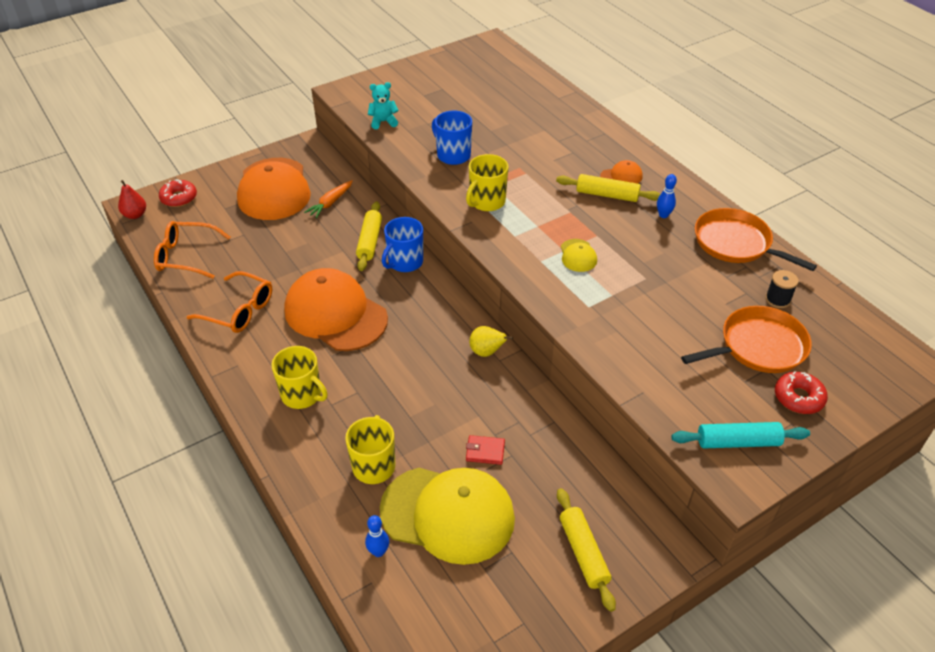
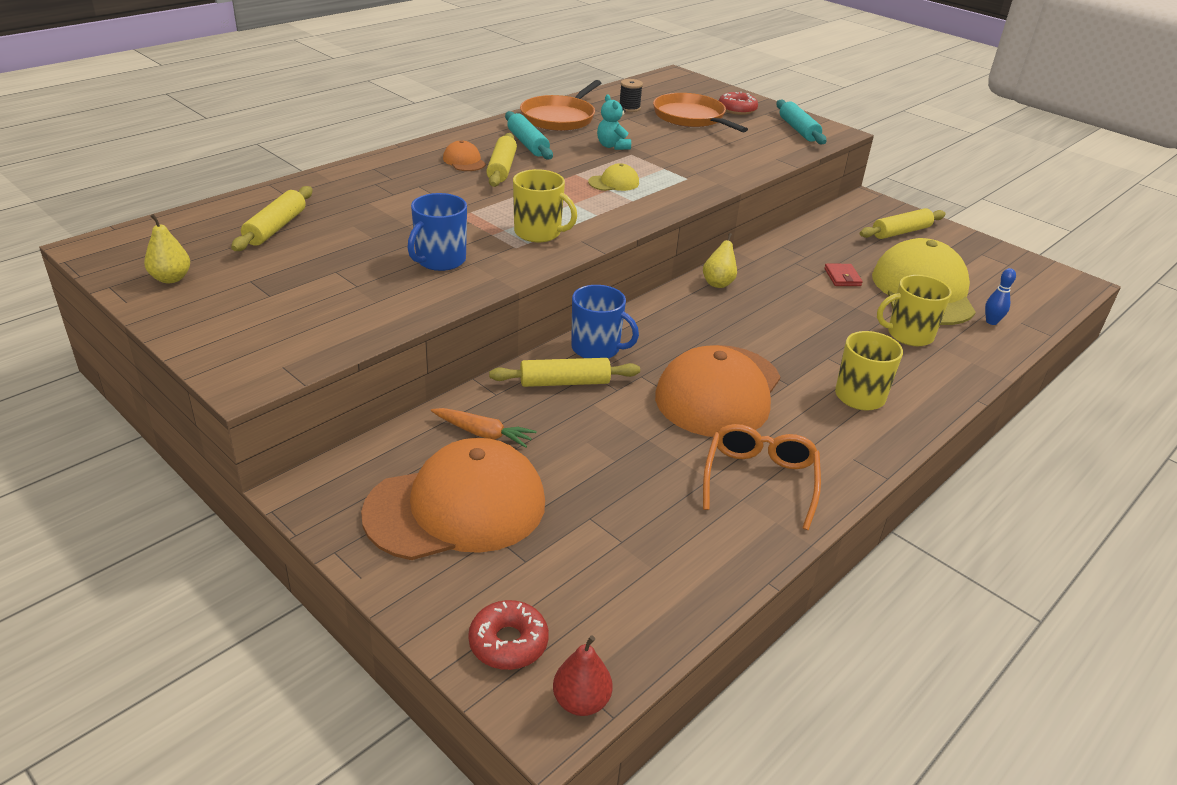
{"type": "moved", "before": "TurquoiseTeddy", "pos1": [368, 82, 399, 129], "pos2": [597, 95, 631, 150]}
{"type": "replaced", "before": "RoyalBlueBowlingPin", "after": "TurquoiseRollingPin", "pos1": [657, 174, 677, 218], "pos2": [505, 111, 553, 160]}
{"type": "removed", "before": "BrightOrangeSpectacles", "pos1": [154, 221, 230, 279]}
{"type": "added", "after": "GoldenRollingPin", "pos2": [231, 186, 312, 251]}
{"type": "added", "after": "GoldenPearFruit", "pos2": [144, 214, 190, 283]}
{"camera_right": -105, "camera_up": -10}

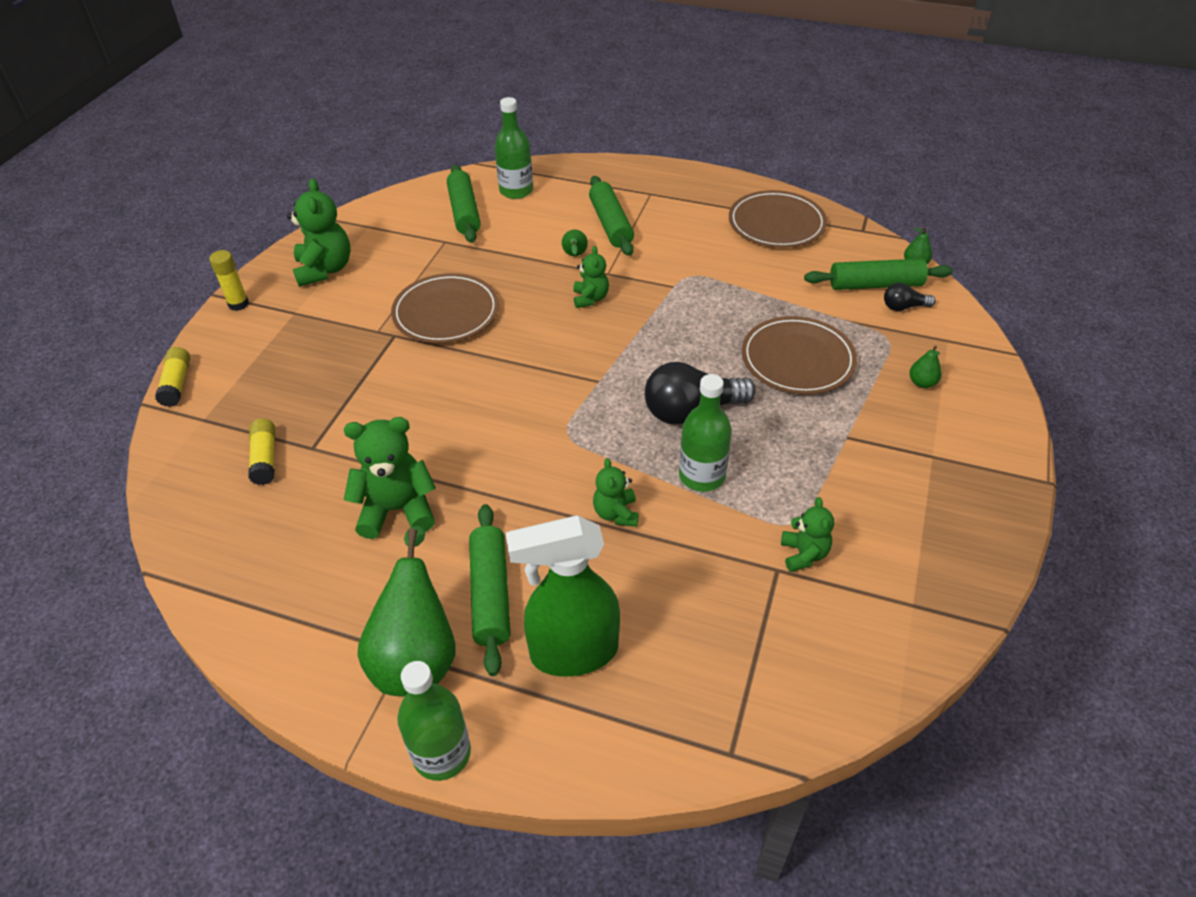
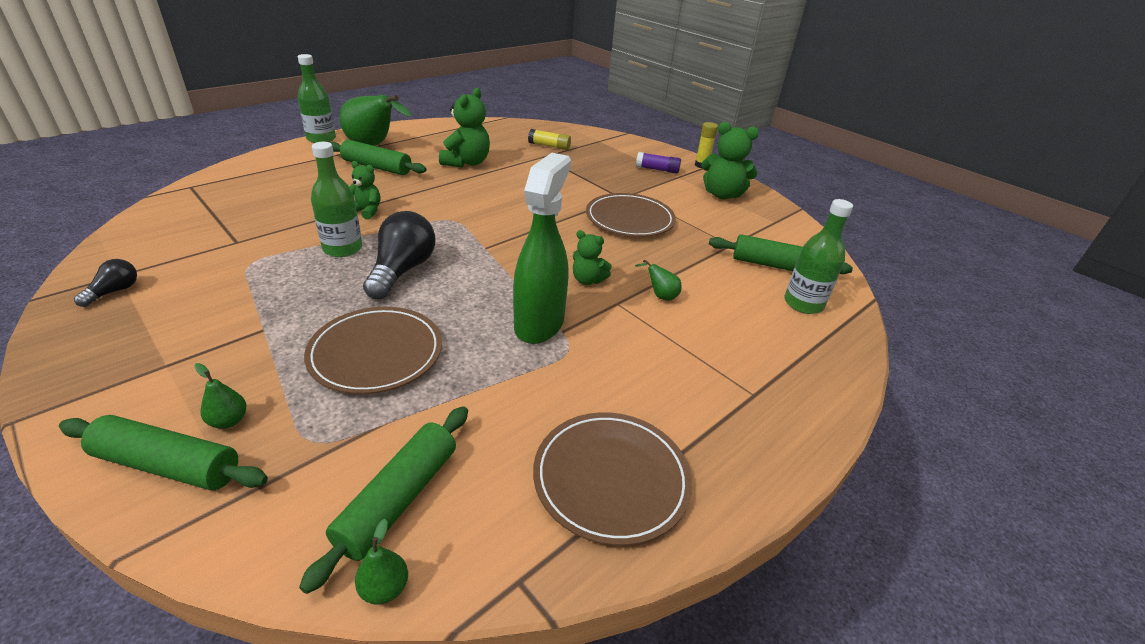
{"type": "moved", "before": "GreenRollingPin", "pos1": [589, 176, 634, 256], "pos2": [59, 415, 268, 490]}
{"type": "moved", "before": "EbonyLightBulb", "pos1": [884, 283, 936, 311], "pos2": [74, 259, 137, 307]}
{"type": "removed", "before": "GoldenStickOfGlue", "pos1": [155, 347, 190, 407]}
{"type": "removed", "before": "GreenTeddy", "pos1": [781, 497, 834, 572]}
{"type": "moved", "before": "GreenSprayCleaner", "pos1": [506, 515, 620, 677], "pos2": [513, 153, 571, 344]}
{"type": "added", "after": "PurpleStickOfGlue", "pos2": [636, 152, 681, 174]}
{"camera_right": 115, "camera_up": -10}

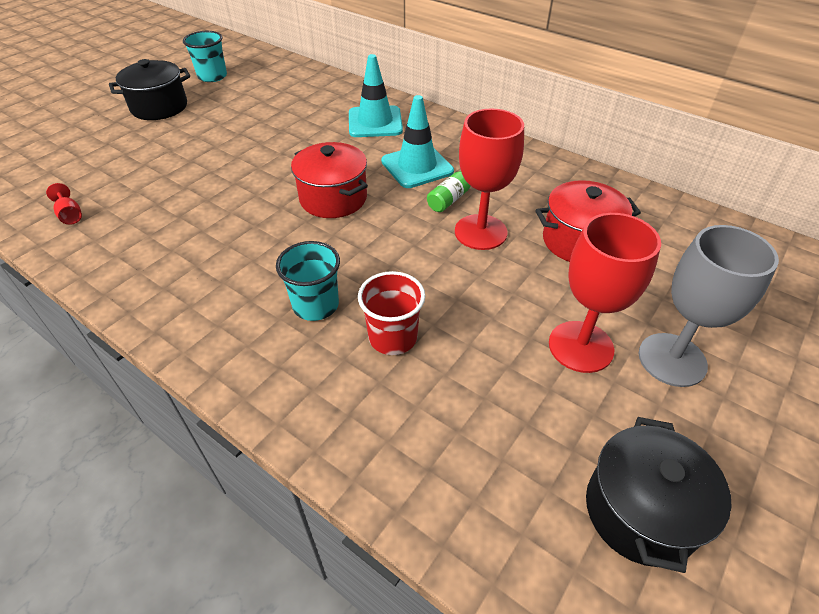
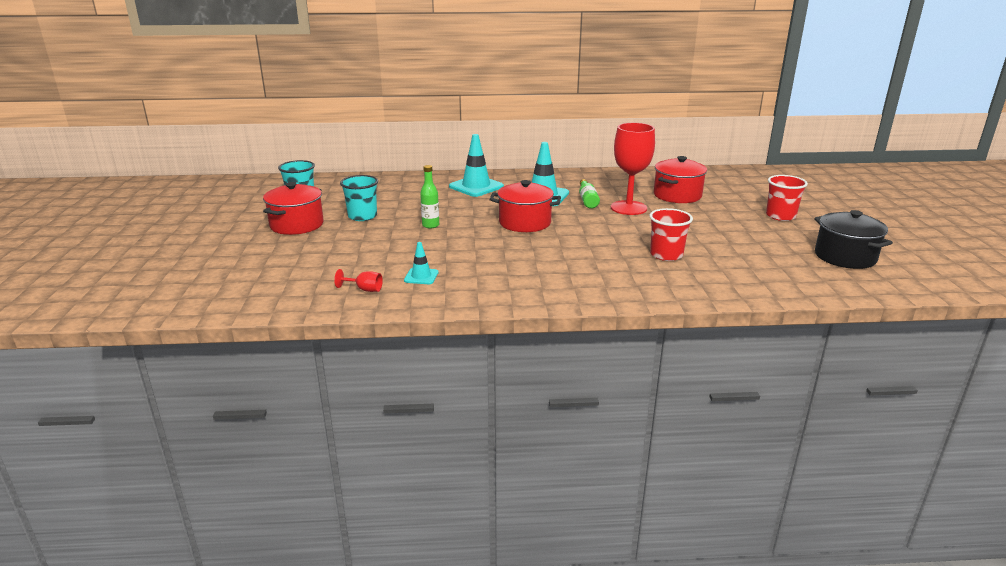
{"type": "recoloured", "before": "EbonyCookingPot", "after": "CrimsonCookingPot", "pos1": [109, 59, 190, 120], "pos2": [263, 182, 324, 235]}
{"type": "removed", "before": "CrimsonWineGlass", "pos1": [549, 213, 661, 373]}
{"type": "replaced", "before": "GreyWineGlass", "after": "CrimsonBeaker", "pos1": [639, 225, 779, 387], "pos2": [766, 175, 808, 221]}
{"type": "moved", "before": "TurquoiseBeaker", "pos1": [276, 241, 340, 321], "pos2": [340, 175, 378, 221]}
{"type": "added", "after": "GreenDrinkBottle", "pos2": [420, 165, 439, 229]}
{"type": "added", "after": "TurquoiseRoadCone", "pos2": [404, 242, 438, 284]}
{"camera_right": -40, "camera_up": -20}

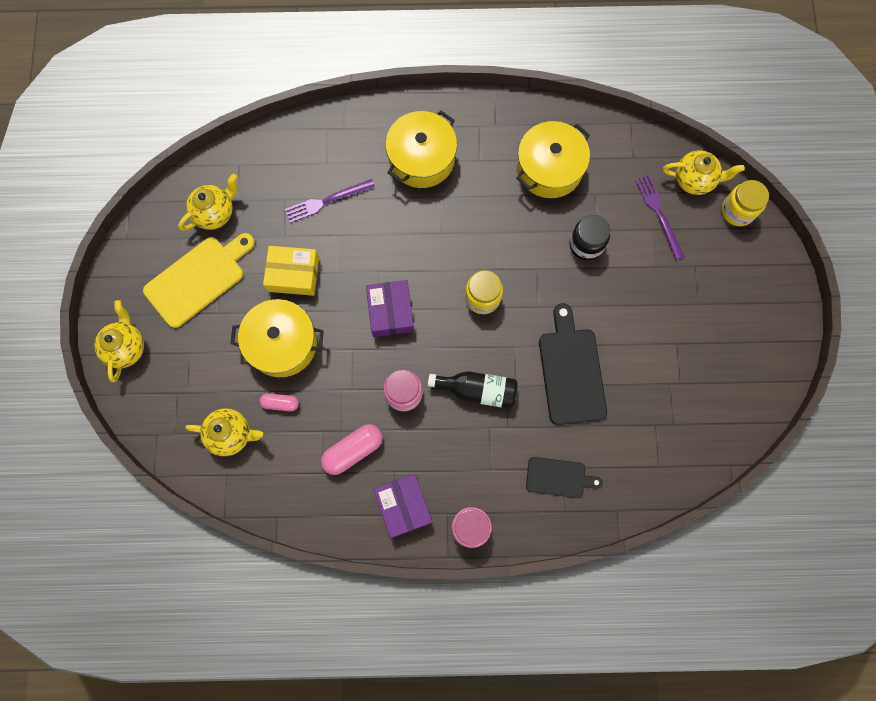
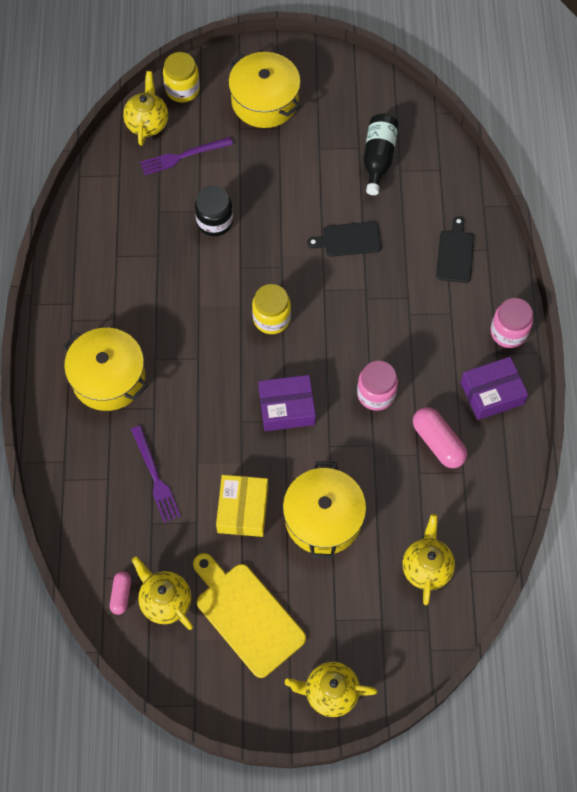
{"type": "moved", "before": "GoldenCookingPot", "pos1": [516, 121, 590, 198], "pos2": [228, 52, 301, 128]}
{"type": "resized", "before": "EbonyChoppingBoard", "pos1": [539, 303, 607, 425], "pos2": [307, 221, 382, 257], "scale": 0.6}
{"type": "moved", "before": "EbonyDrinkBottle", "pos1": [428, 371, 518, 409], "pos2": [363, 114, 398, 195]}
{"type": "moved", "before": "RosePinkCapsule", "pos1": [259, 393, 299, 411], "pos2": [110, 571, 131, 615]}
{"camera_right": -90, "camera_up": -10}

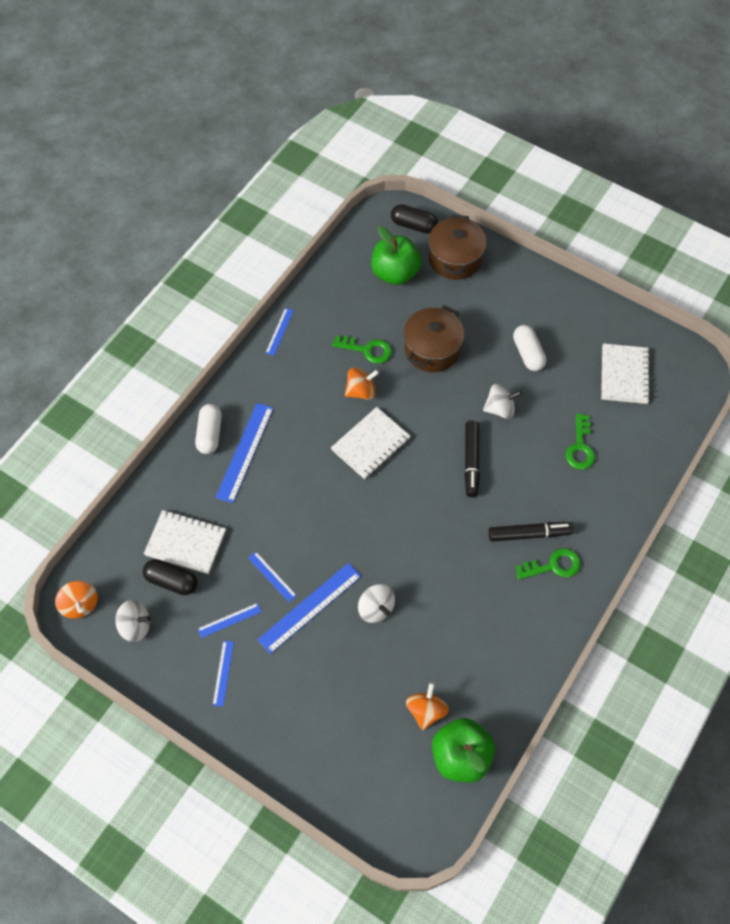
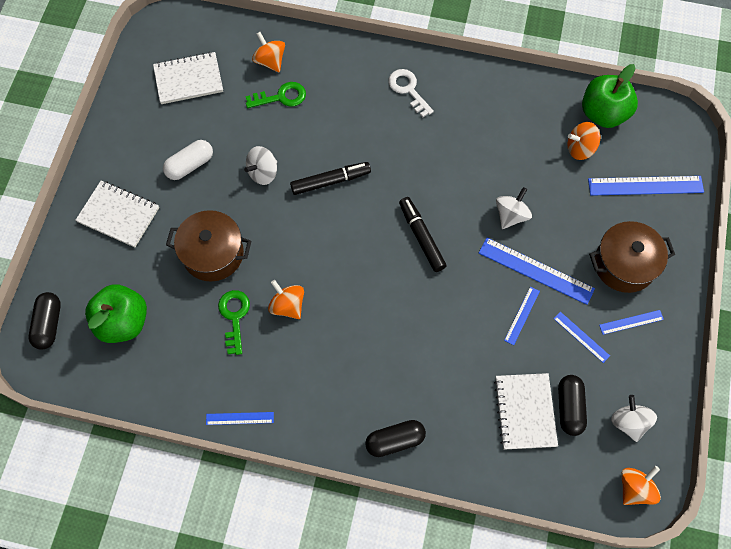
{"type": "moved", "before": "DarkBrownCookingPot", "pos1": [428, 215, 487, 280], "pos2": [589, 221, 675, 293]}
{"type": "turned", "before": "WhiteSpinningTop", "pos1": [483, 384, 522, 419], "pos2": [244, 146, 277, 185], "turn": -105}
{"type": "moved", "before": "RoyalBlueMeasuringStick", "pos1": [215, 403, 274, 503], "pos2": [588, 176, 704, 196]}
{"type": "recoloured", "before": "WhiteCapsule", "after": "EbonyCapsule", "pos1": [195, 404, 222, 454], "pos2": [365, 420, 426, 457]}
{"type": "moved", "before": "WhiteNotepad", "pos1": [331, 407, 410, 479], "pos2": [75, 181, 159, 247]}
{"type": "moved", "before": "EbonyMarker", "pos1": [489, 522, 573, 542], "pos2": [399, 197, 447, 272]}
{"type": "recoloured", "before": "GreenDoorKey", "after": "WhiteDoorKey", "pos1": [515, 548, 581, 580], "pos2": [388, 69, 434, 117]}
{"type": "added", "after": "BrightOrangeSpinningTop", "pos2": [252, 32, 285, 73]}
{"camera_right": -110, "camera_up": 5}

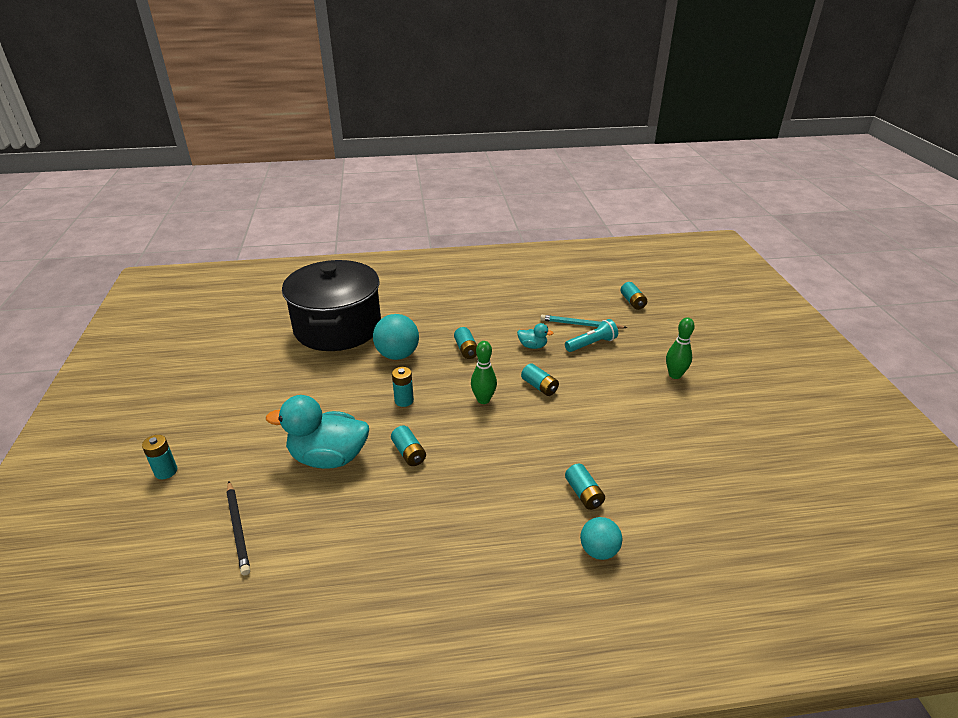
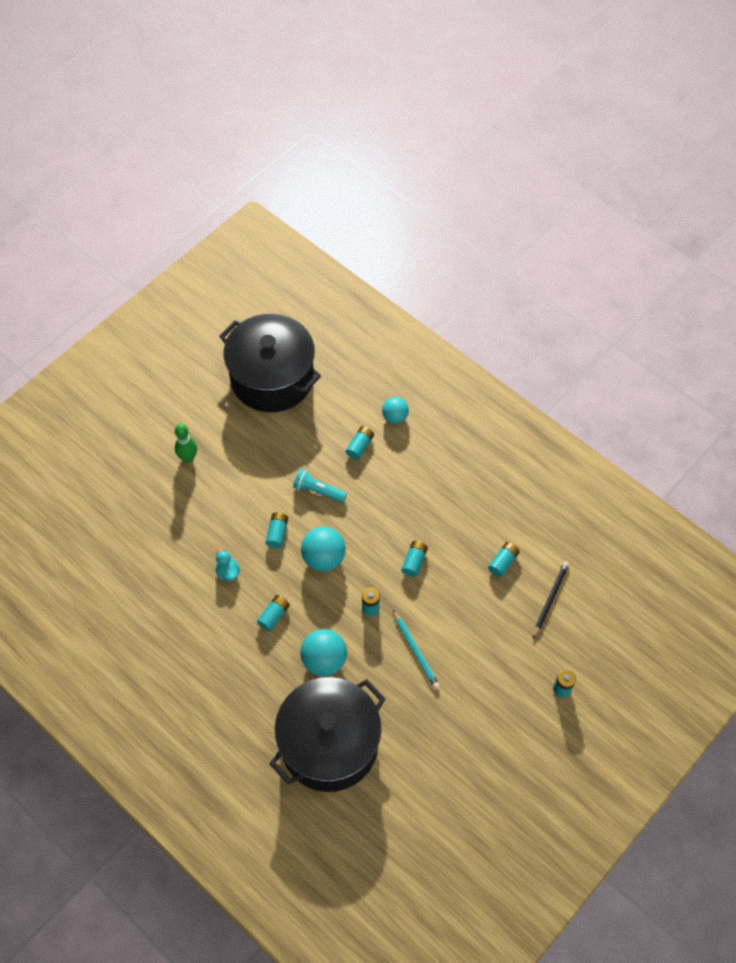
{"type": "moved", "before": "TurquoisePowerCell", "pos1": [621, 282, 647, 310], "pos2": [488, 542, 520, 577]}
{"type": "moved", "before": "TurquoiseWoodenPencil", "pos1": [540, 315, 627, 329], "pos2": [393, 610, 440, 689]}
{"type": "moved", "before": "TurquoisePocketTorch", "pos1": [565, 319, 618, 352], "pos2": [293, 469, 347, 503]}
{"type": "replaced", "before": "GreenBowlingPin", "after": "TurquoiseBall", "pos1": [471, 341, 497, 404], "pos2": [301, 527, 346, 572]}
{"type": "removed", "before": "TurquoiseDuck", "pos1": [266, 395, 369, 469]}
{"type": "added", "after": "EbonyCookingPot", "pos2": [219, 314, 321, 412]}
{"camera_right": -130, "camera_up": 25}

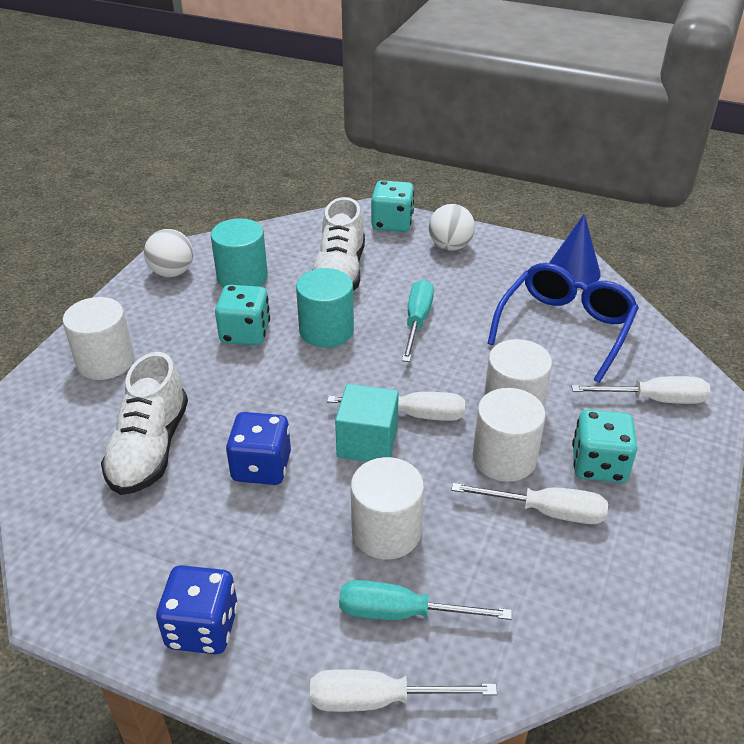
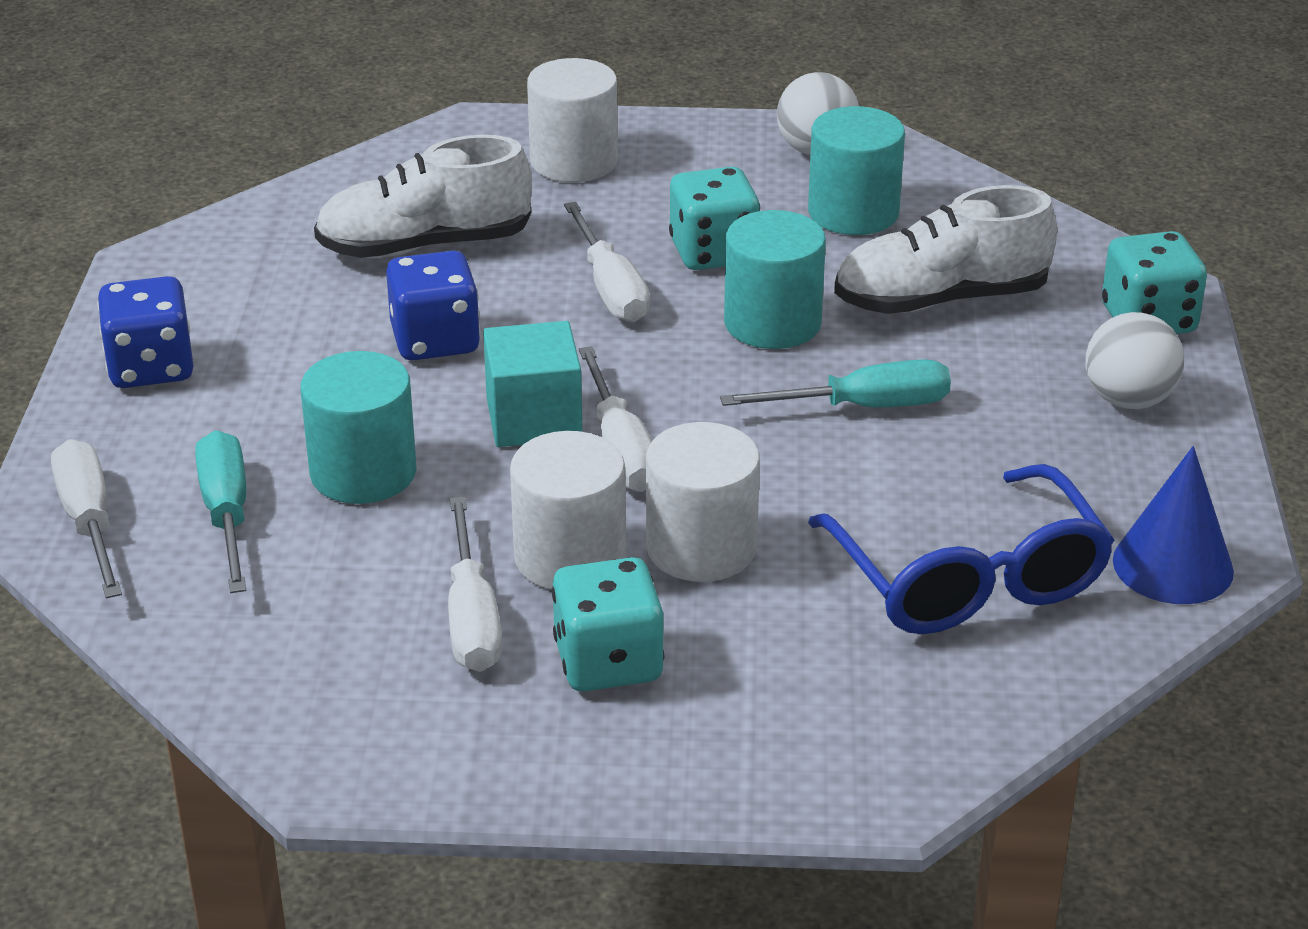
{"type": "turned", "before": "RoyalBlueSpectacles", "pos1": [487, 263, 639, 383], "pos2": [808, 464, 1114, 634], "turn": 60}
{"type": "moved", "before": "WhiteFlatScrewdriver", "pos1": [571, 376, 710, 404], "pos2": [564, 202, 650, 322]}
{"type": "recoloured", "before": "WhiteCylinderShape", "after": "TurquoiseCylinderShape", "pos1": [351, 457, 424, 560], "pos2": [300, 351, 417, 504]}
{"camera_right": 70, "camera_up": -5}

